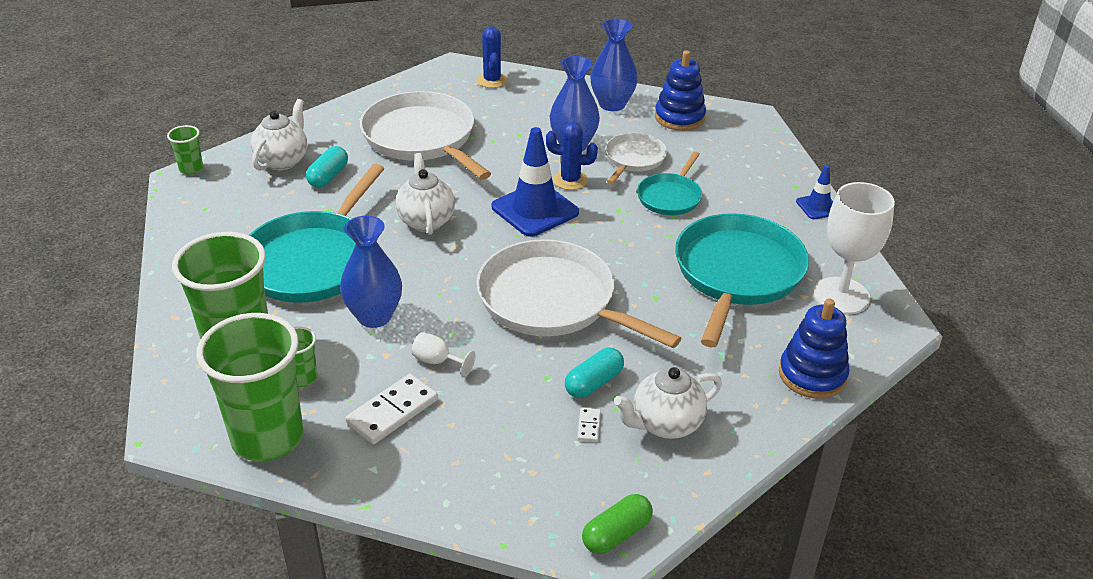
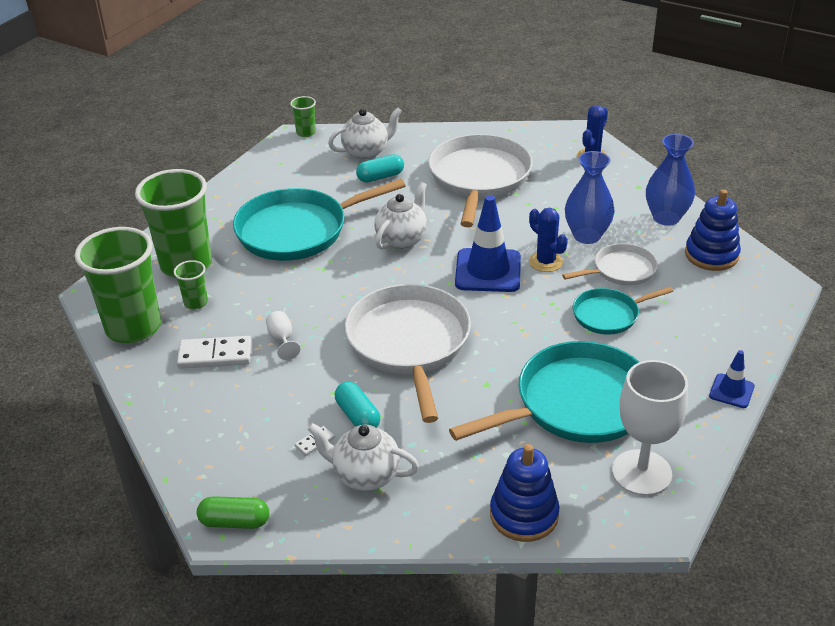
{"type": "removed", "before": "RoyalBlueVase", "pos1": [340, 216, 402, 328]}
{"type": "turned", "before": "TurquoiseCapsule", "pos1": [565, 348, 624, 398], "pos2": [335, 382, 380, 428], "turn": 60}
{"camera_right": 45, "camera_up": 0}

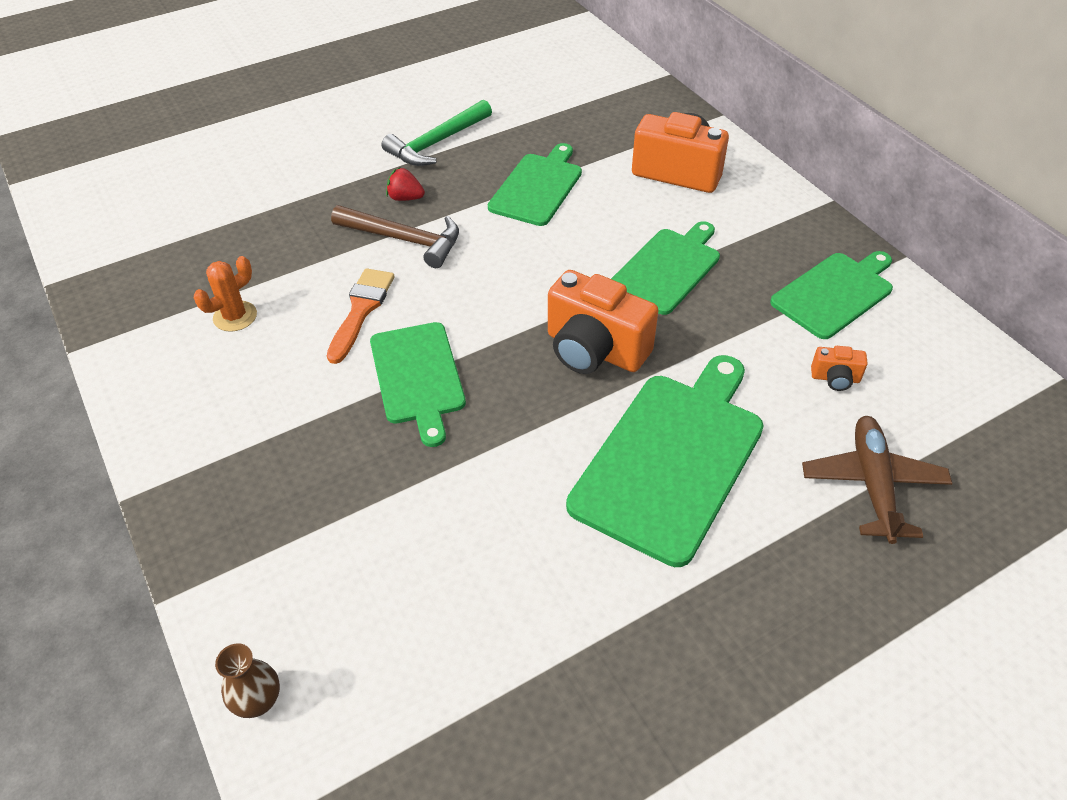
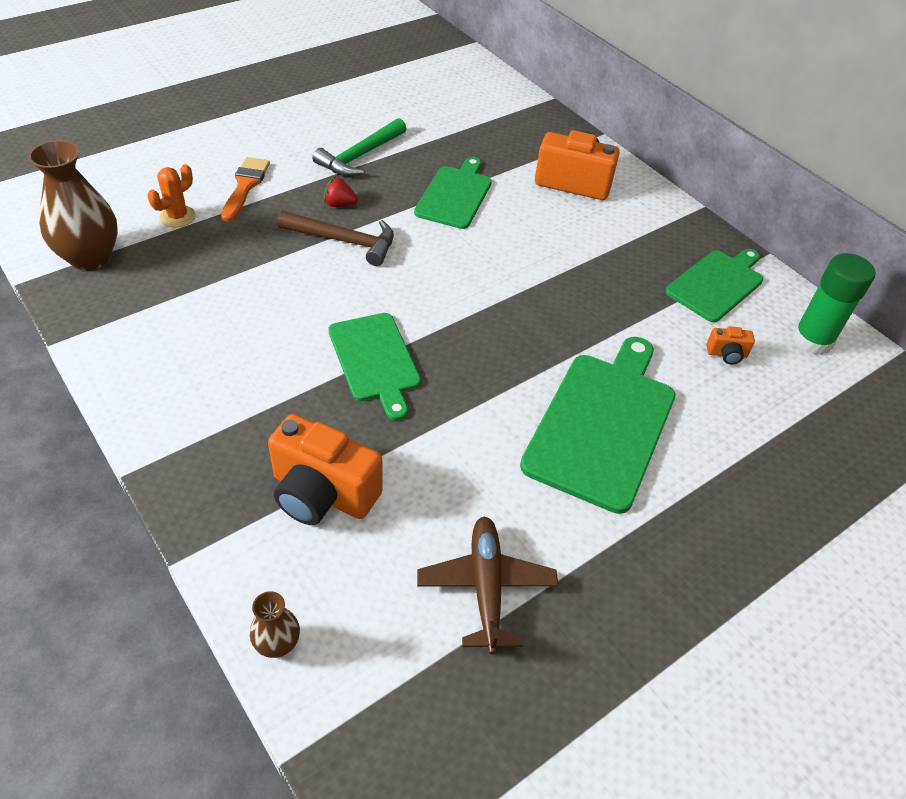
{"type": "removed", "before": "GreenChoppingBoard", "pos1": [611, 221, 720, 315]}
{"type": "moved", "before": "BrightOrangePricklyPlant", "pos1": [194, 256, 257, 332], "pos2": [148, 164, 196, 228]}
{"type": "moved", "before": "BrightOrangeBrush", "pos1": [327, 268, 395, 364], "pos2": [221, 157, 270, 222]}
{"type": "moved", "before": "BrightOrangePhotoCamera", "pos1": [548, 270, 659, 374], "pos2": [268, 414, 383, 525]}
{"type": "moved", "before": "DarkBrownToyPlane", "pos1": [802, 416, 952, 544], "pos2": [417, 517, 558, 654]}
{"type": "added", "after": "DarkBrownVase", "pos2": [28, 140, 118, 270]}
{"type": "added", "after": "GreenStickOfGlue", "pos2": [792, 253, 875, 355]}
{"camera_right": -10, "camera_up": 0}

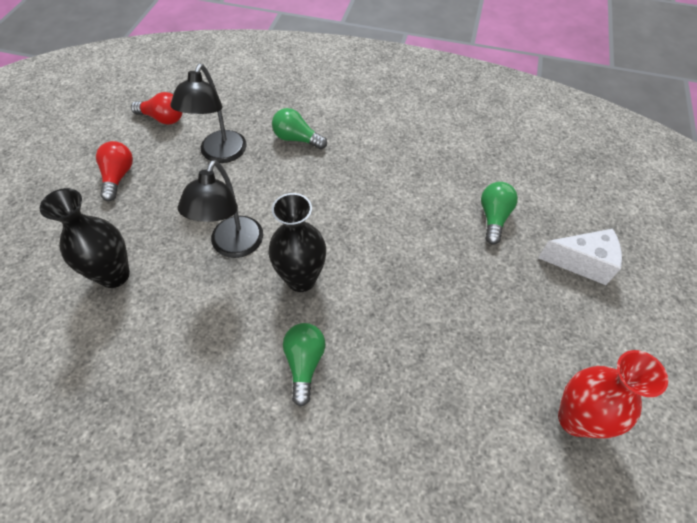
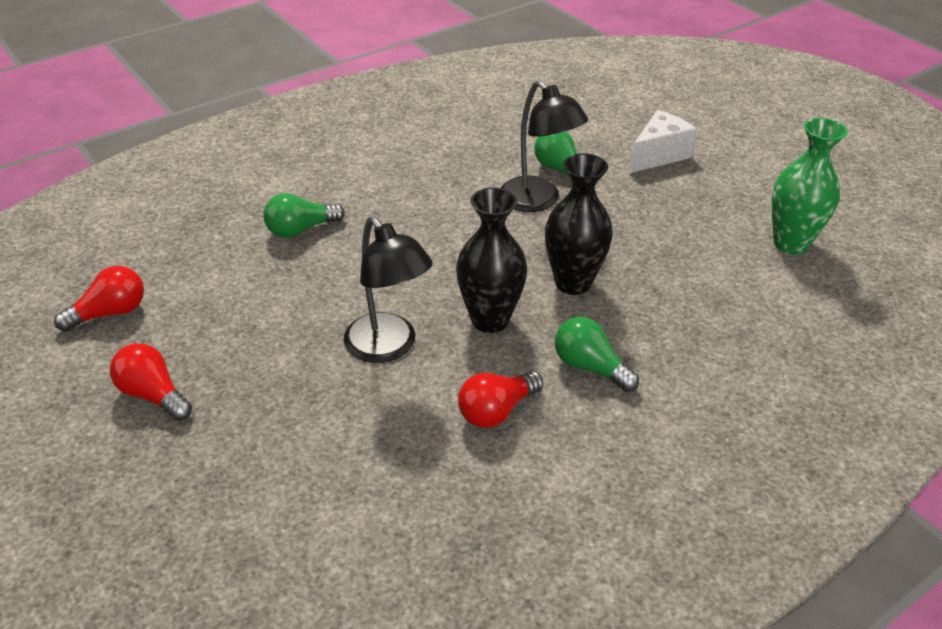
{"type": "moved", "before": "EbonyLamp", "pos1": [170, 64, 247, 163], "pos2": [501, 80, 588, 212]}
{"type": "moved", "before": "EbonyVase", "pos1": [40, 188, 130, 288], "pos2": [545, 153, 613, 295]}
{"type": "recoloured", "before": "CrimsonVase", "after": "GreenVase", "pos1": [558, 350, 668, 438], "pos2": [771, 118, 848, 254]}
{"type": "added", "after": "CrimsonLightBulb", "pos2": [458, 371, 543, 428]}
{"camera_right": -50, "camera_up": -15}

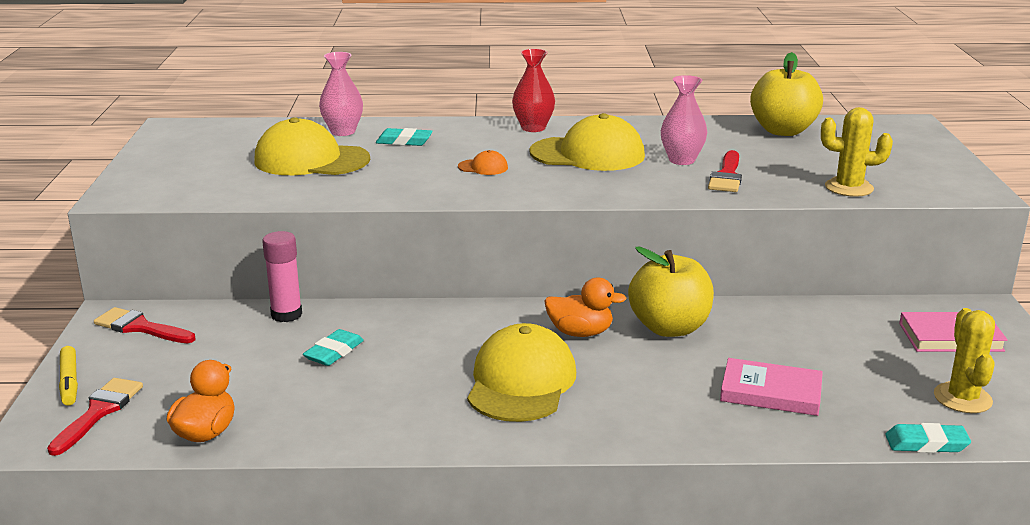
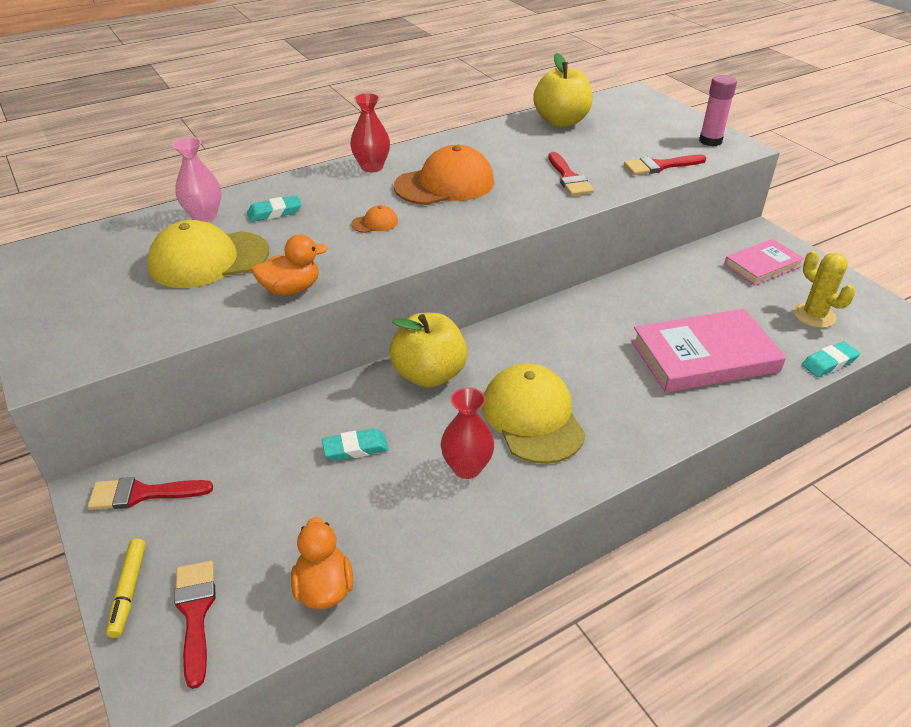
{"type": "removed", "before": "RosePinkVase", "pos1": [661, 75, 707, 165]}
{"type": "replaced", "before": "GoldenPricklyPlant", "after": "CrimsonBrush", "pos1": [821, 107, 893, 197], "pos2": [624, 155, 706, 175]}
{"type": "recoloured", "before": "GoldenPeakedCap", "after": "BrightOrangePeakedCap", "pos1": [529, 113, 645, 171], "pos2": [394, 145, 494, 205]}
{"type": "moved", "before": "RosePinkStickOfGlue", "pos1": [262, 231, 302, 322], "pos2": [699, 75, 737, 146]}
{"type": "moved", "before": "GoldenAppleFruit", "pos1": [628, 246, 714, 337], "pos2": [389, 313, 468, 388]}
{"type": "moved", "before": "BrightOrangeDuck", "pos1": [544, 278, 627, 337], "pos2": [251, 234, 328, 295]}
{"type": "turned", "before": "TurquoiseGumEraser", "pos1": [303, 329, 364, 366], "pos2": [322, 428, 389, 461], "turn": 75}
{"type": "turned", "before": "GoldenMarker", "pos1": [59, 346, 78, 406], "pos2": [106, 539, 146, 638], "turn": 45}
{"type": "resized", "before": "RosePinkHardcover", "pos1": [720, 358, 823, 416], "pos2": [632, 309, 786, 393], "scale": 1.65}
{"type": "added", "after": "CrimsonVase", "pos2": [441, 387, 494, 479]}
{"camera_right": -30, "camera_up": 15}

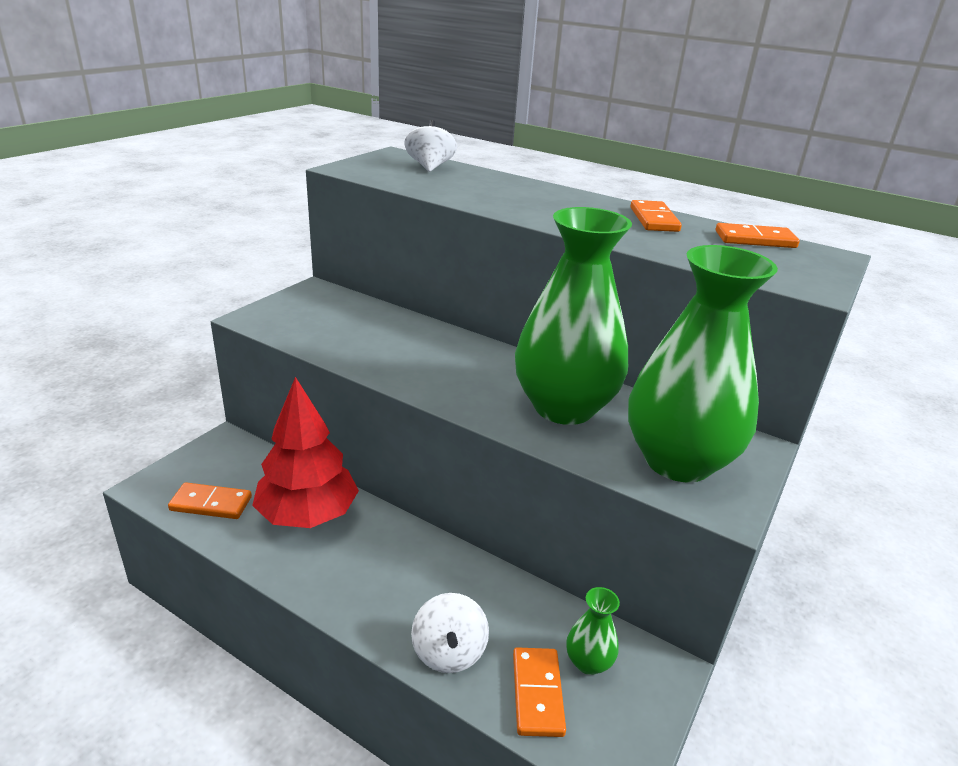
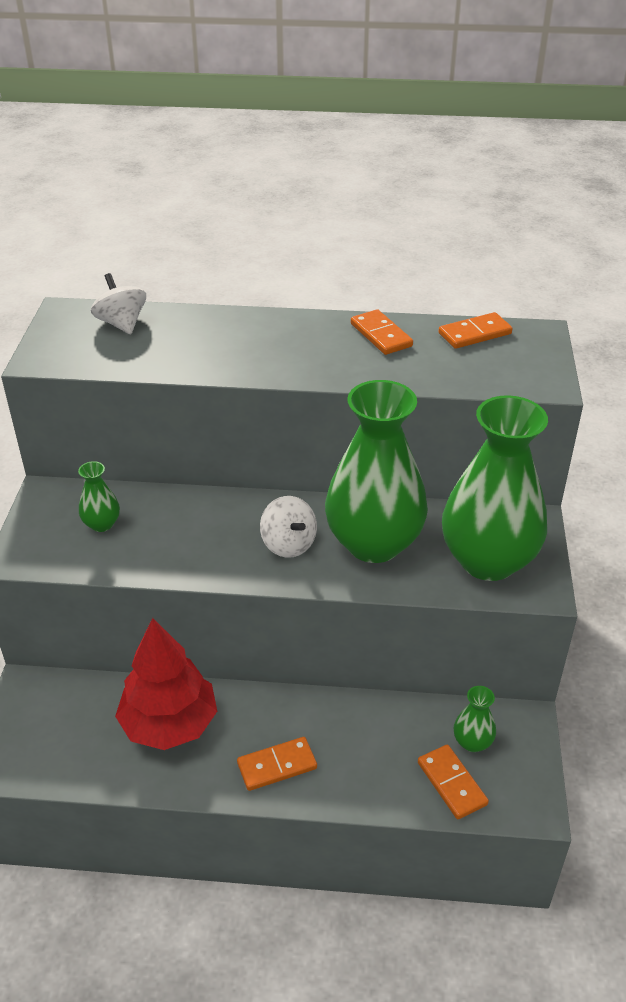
{"type": "moved", "before": "BrightOrangeDomino", "pos1": [168, 482, 252, 519], "pos2": [237, 737, 317, 791]}
{"type": "moved", "before": "WhiteSpinningTop", "pos1": [411, 593, 489, 673], "pos2": [260, 496, 317, 558]}
{"type": "added", "after": "GreenVase", "pos2": [78, 461, 120, 532]}
{"camera_right": -25, "camera_up": 10}

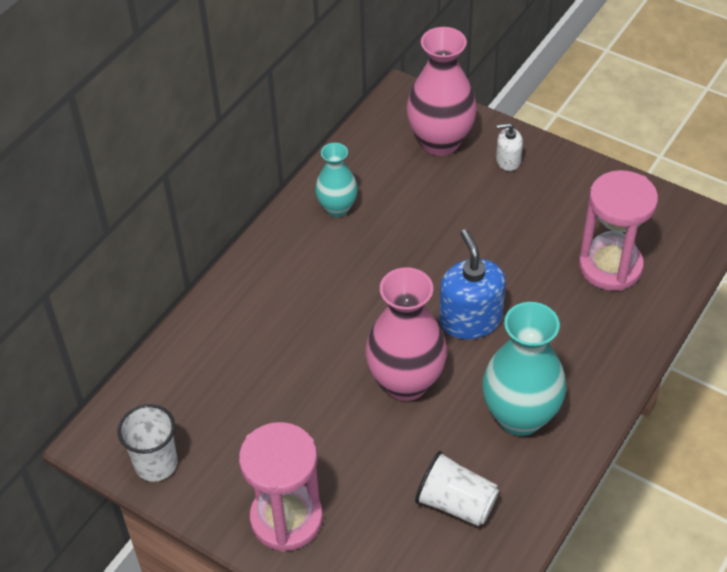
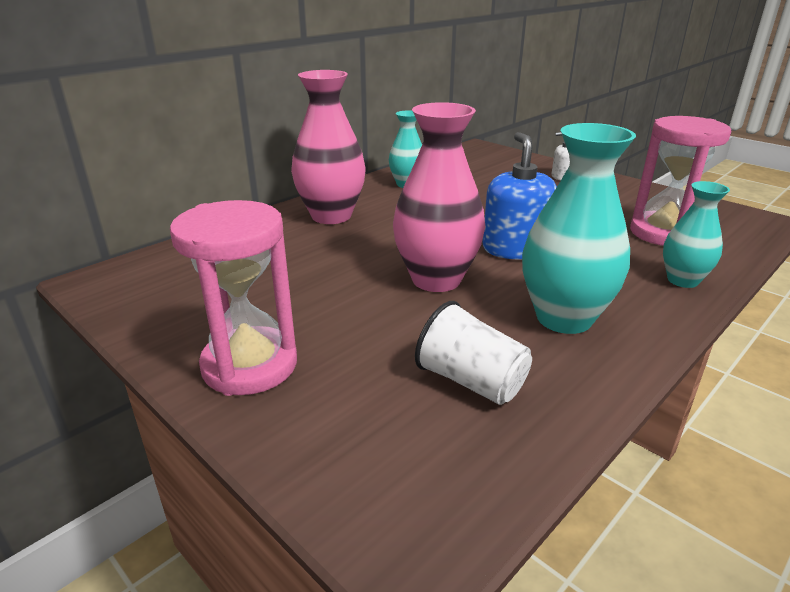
{"type": "moved", "before": "RosePinkVase", "pos1": [406, 27, 477, 156], "pos2": [291, 70, 366, 224]}
{"type": "removed", "before": "WhiteBeaker", "pos1": [117, 404, 178, 482]}
{"type": "added", "after": "TurquoiseVase", "pos2": [663, 181, 730, 288]}
{"camera_right": 10, "camera_up": -20}

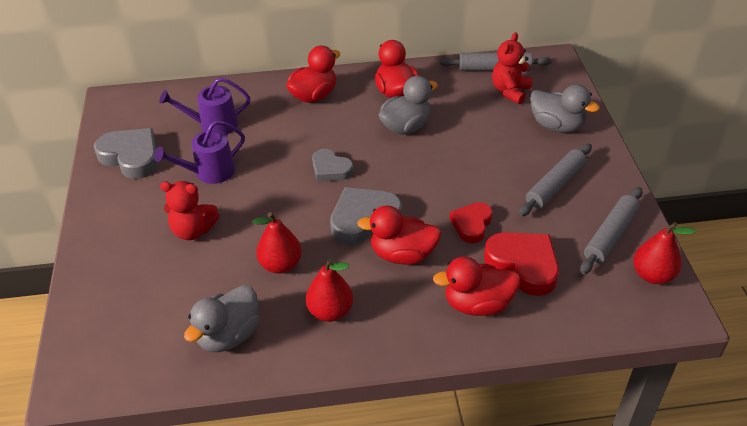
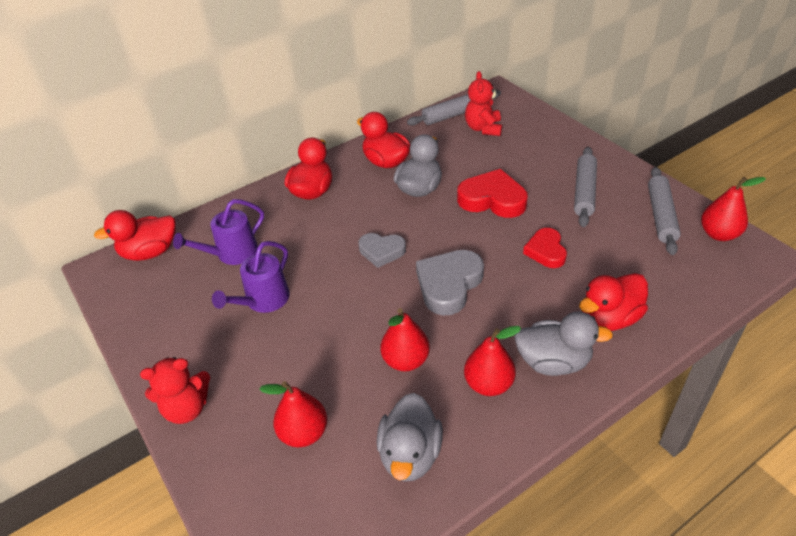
{"type": "moved", "before": "GreyDuck", "pos1": [530, 84, 600, 133], "pos2": [514, 311, 613, 376]}
{"type": "removed", "before": "GreyHeart", "pos1": [94, 128, 158, 179]}
{"type": "moved", "before": "CrimsonTeddy", "pos1": [160, 181, 219, 240], "pos2": [140, 357, 210, 424]}
{"type": "moved", "before": "CrimsonDuck", "pos1": [357, 205, 442, 265], "pos2": [94, 210, 176, 261]}
{"type": "moved", "before": "CrimsonHeart", "pos1": [484, 232, 559, 296], "pos2": [457, 169, 528, 218]}
{"type": "added", "after": "CrimsonPearFruit", "pos2": [259, 381, 327, 447]}
{"camera_right": -25, "camera_up": 0}

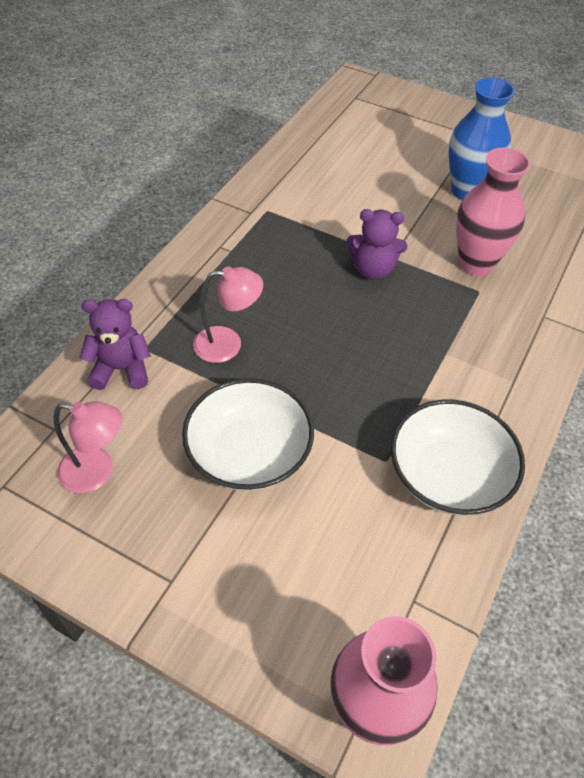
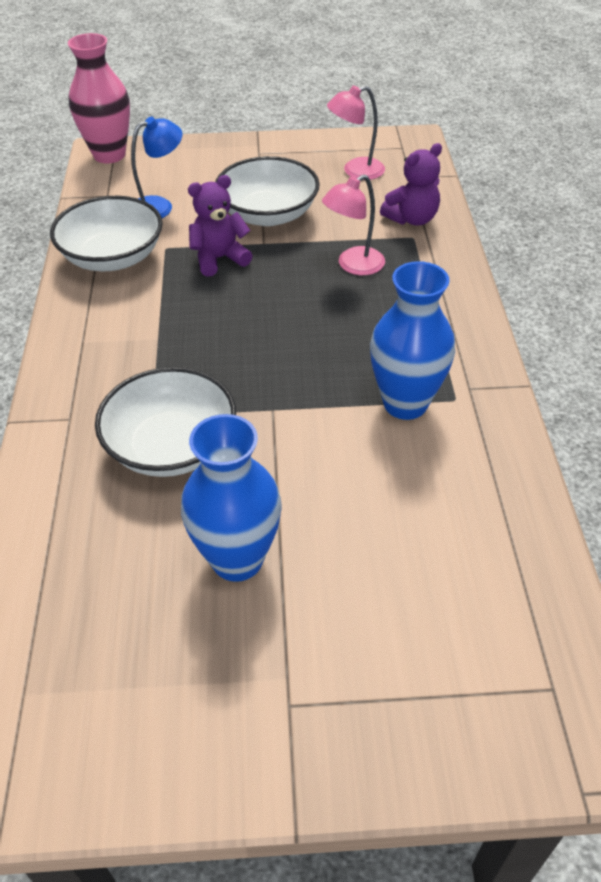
{"type": "replaced", "before": "RosePinkVase", "after": "WhiteBowl", "pos1": [456, 148, 531, 276], "pos2": [95, 367, 236, 477]}
{"type": "moved", "before": "PurpleTeddy", "pos1": [346, 209, 408, 280], "pos2": [188, 175, 253, 277]}
{"type": "added", "after": "RoyalBlueLamp", "pos2": [131, 117, 182, 218]}
{"type": "added", "after": "RoyalBlueVase", "pos2": [370, 261, 455, 420]}
{"camera_right": 150, "camera_up": -5}

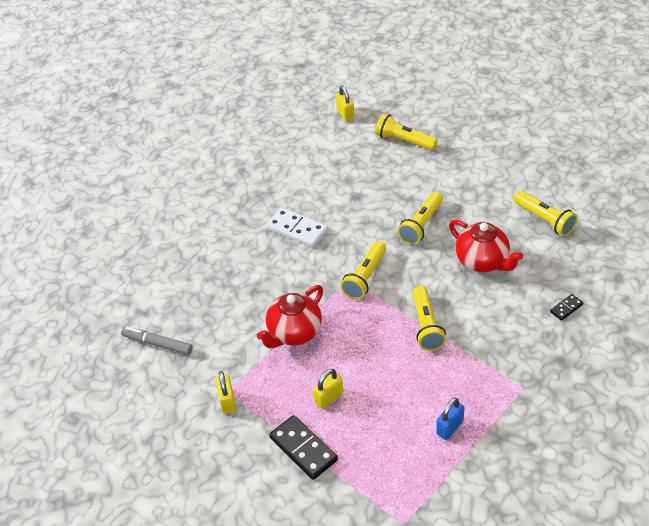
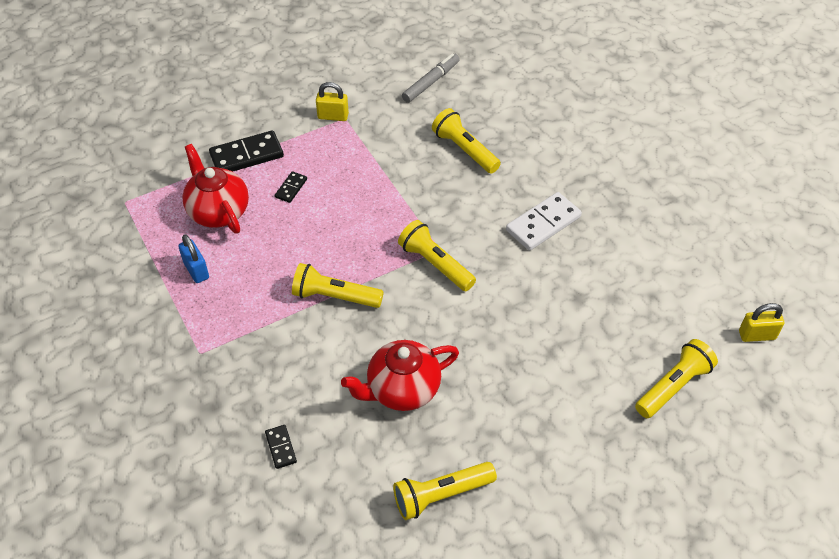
{"type": "moved", "before": "GoldenPocketTorch", "pos1": [397, 192, 443, 245], "pos2": [432, 108, 501, 173]}
{"type": "moved", "before": "CrimsonChinaTeapot", "pos1": [257, 285, 323, 348], "pos2": [182, 144, 249, 234]}
{"type": "replaced", "before": "GoldenSmallLock", "after": "EbonyDomino", "pos1": [313, 369, 343, 409], "pos2": [275, 171, 307, 203]}
{"camera_right": 105, "camera_up": 5}

